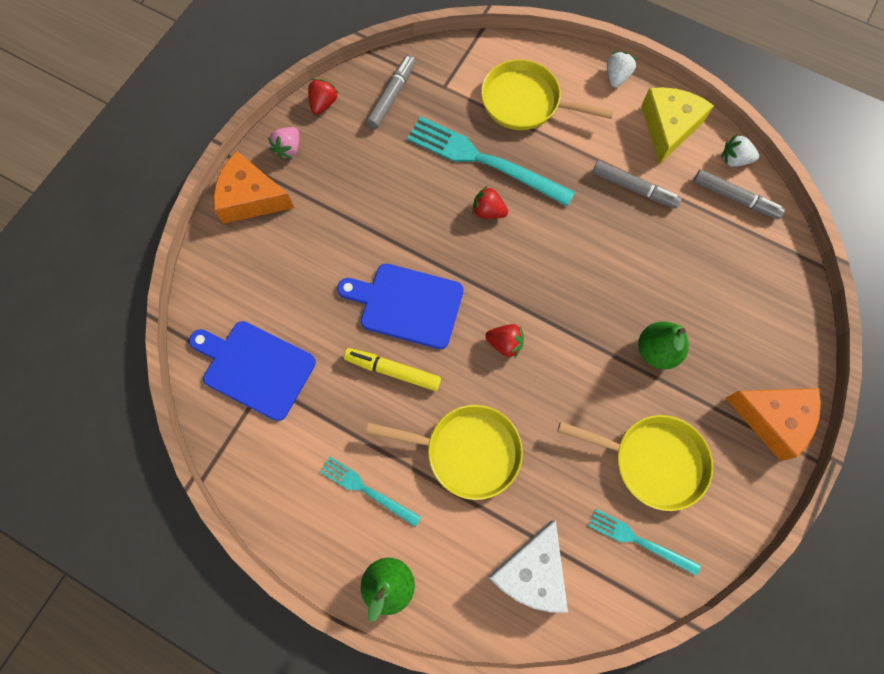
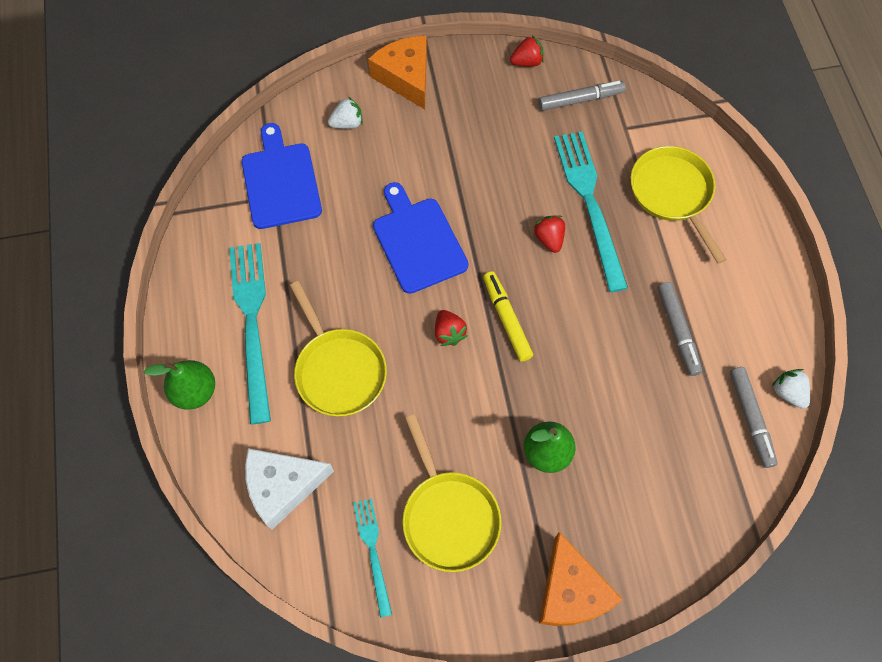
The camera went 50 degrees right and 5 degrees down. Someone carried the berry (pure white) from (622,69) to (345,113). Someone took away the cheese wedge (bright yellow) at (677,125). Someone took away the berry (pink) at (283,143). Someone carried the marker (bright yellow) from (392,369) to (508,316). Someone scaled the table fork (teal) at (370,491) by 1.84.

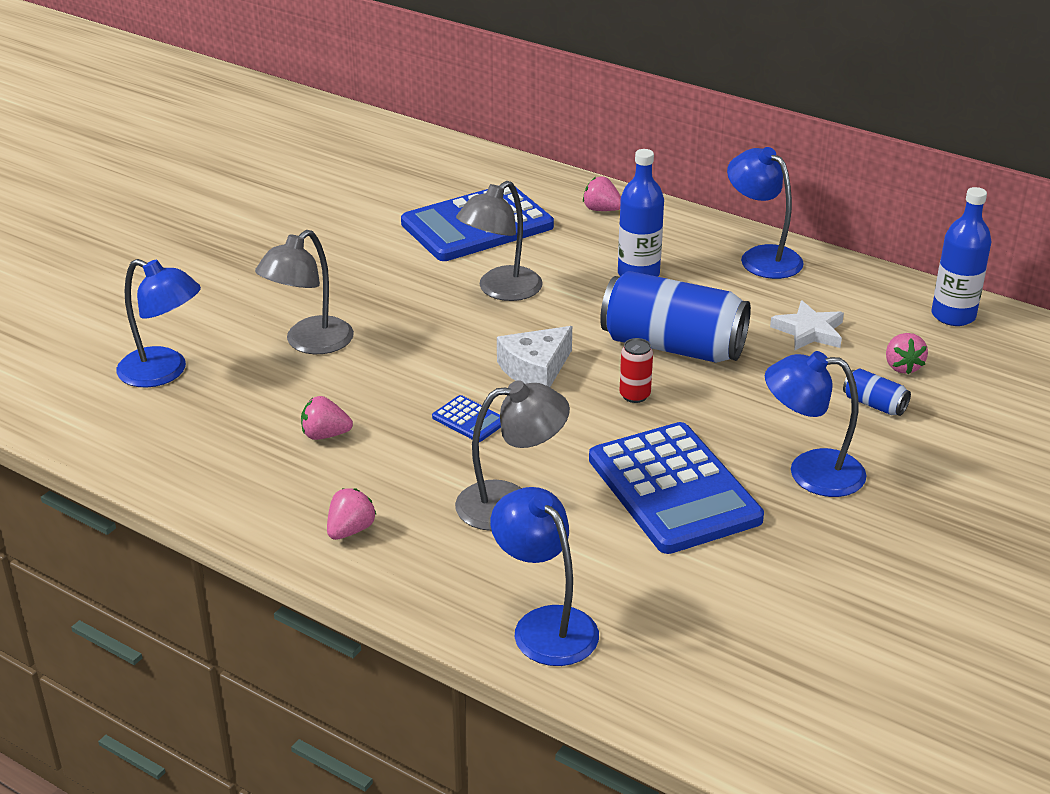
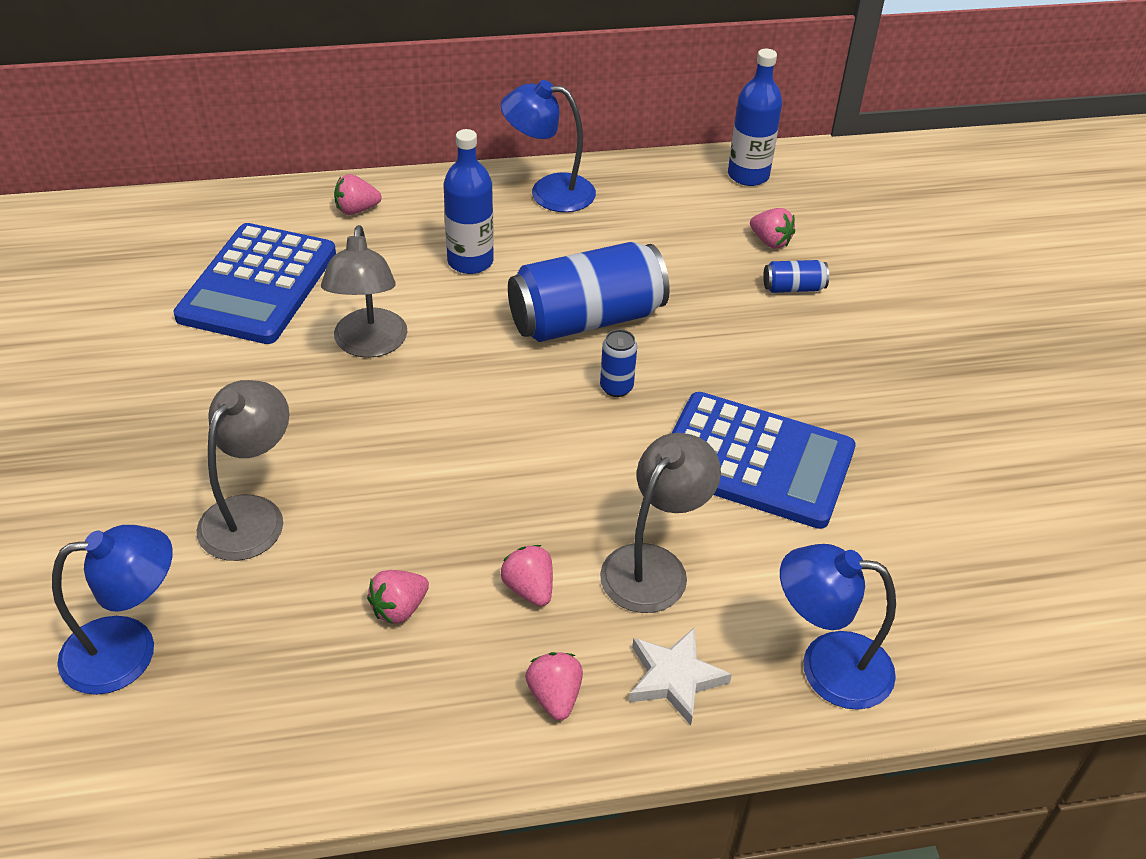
The camera went 45 degrees left and 10 degrees up. Someone rotated the reading lamp (ash-grey) at (304,292) by 150 degrees counterclockwise. Someone carried the star (pure white) from (807,325) to (680,676). Someone took away the cheese wedge (pure white) at (534,356). Someone repainted the can (scarlet) at (636,370), which became the can (royal blue) at (618,363). Someone took away the reading lamp (royal blue) at (816,424). Someone took away the adding machine (royal blue) at (466,418). Someone put down the berry (pink) at (527,575).

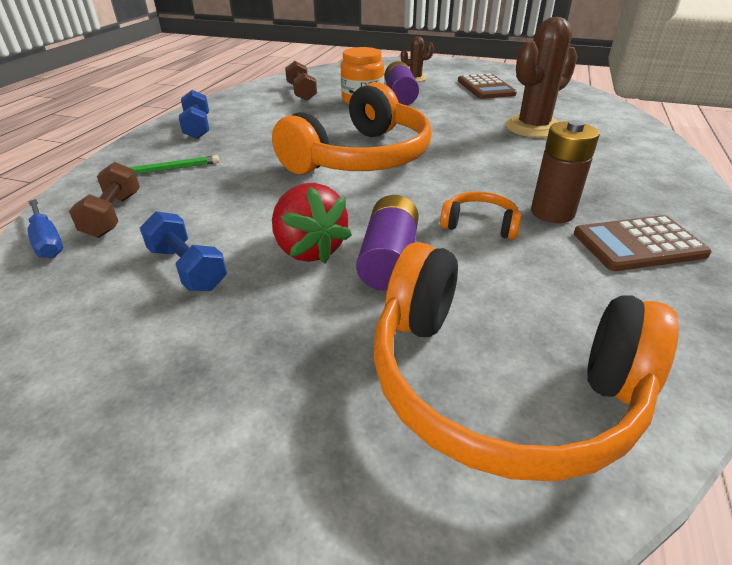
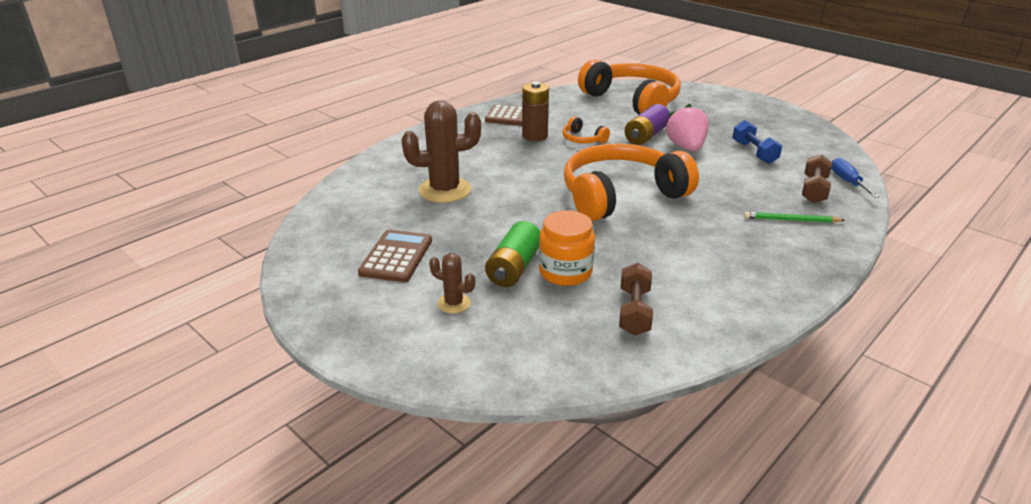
The camera went 155 degrees left and 5 degrees down. Someone repainted the power cell (violet) at (402,83), which became the power cell (green) at (512,254). Someone took away the free weight (royal blue) at (194,114). Someone repainted the berry (scarlet) at (312,223), which became the berry (pink) at (687,127).

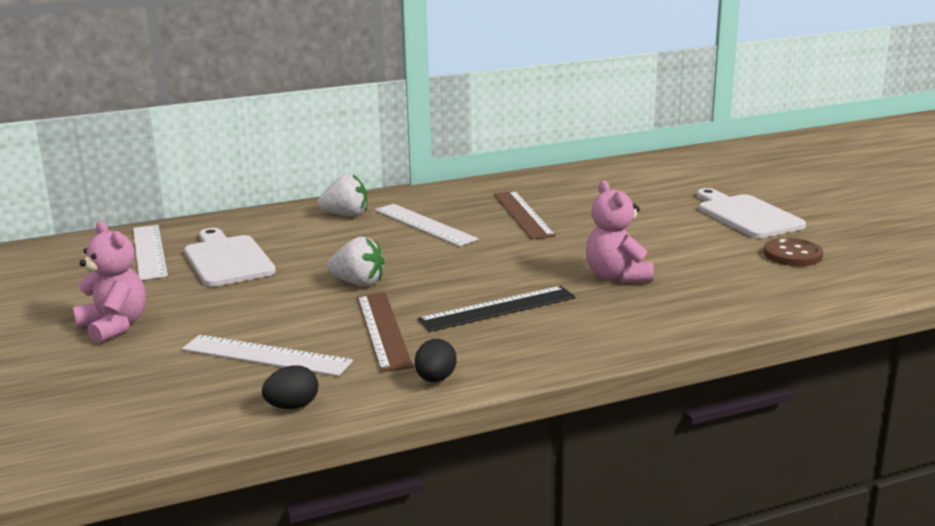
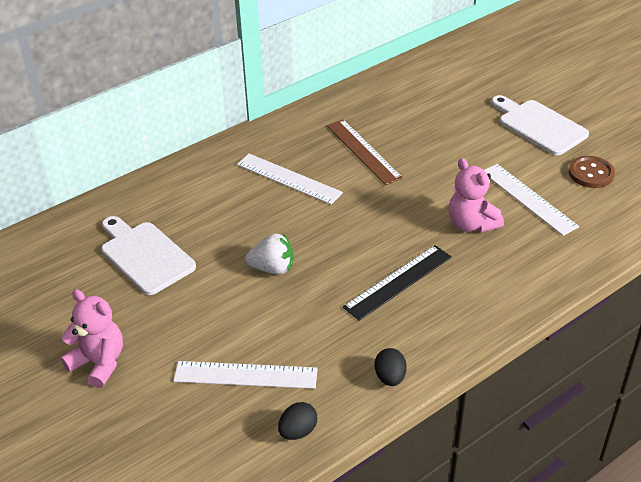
The camera went 15 degrees left and 20 degrees up. Someone took away the berry (pure white) at (342,195). Someone carried the ruler (pure white) from (150,252) to (531,200). Someone took away the ruler (russet) at (385,332).

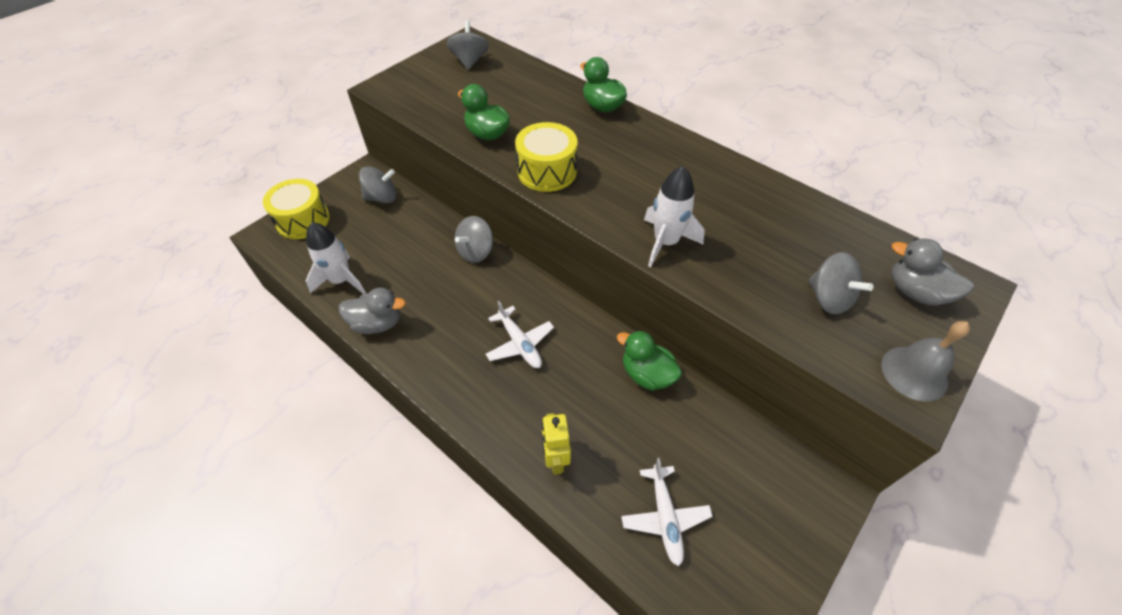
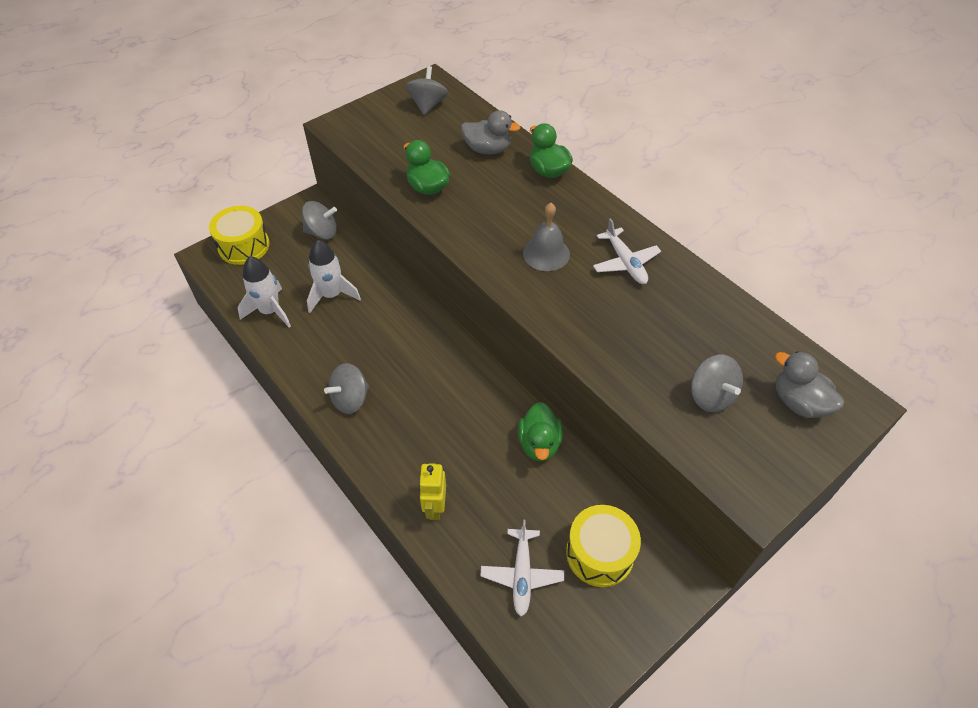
The camera went 10 degrees right and 0 degrees up. Someone carried the snare drum (bright yellow) from (546,157) to (603,546). Someone carried the spaceship (pure white) from (674,216) to (334,276). Someone carried the spinning top (ash-grey) from (474,239) to (346,388). Someone carried the duck (ash-grey) from (372,311) to (491,132). Someone carried the plane (pure white) from (519,334) to (627,251). Someone carried the bell (ash-grey) from (925,361) to (546,237). Someone rotated the duck (green) at (649,360) by 135 degrees counterclockwise.

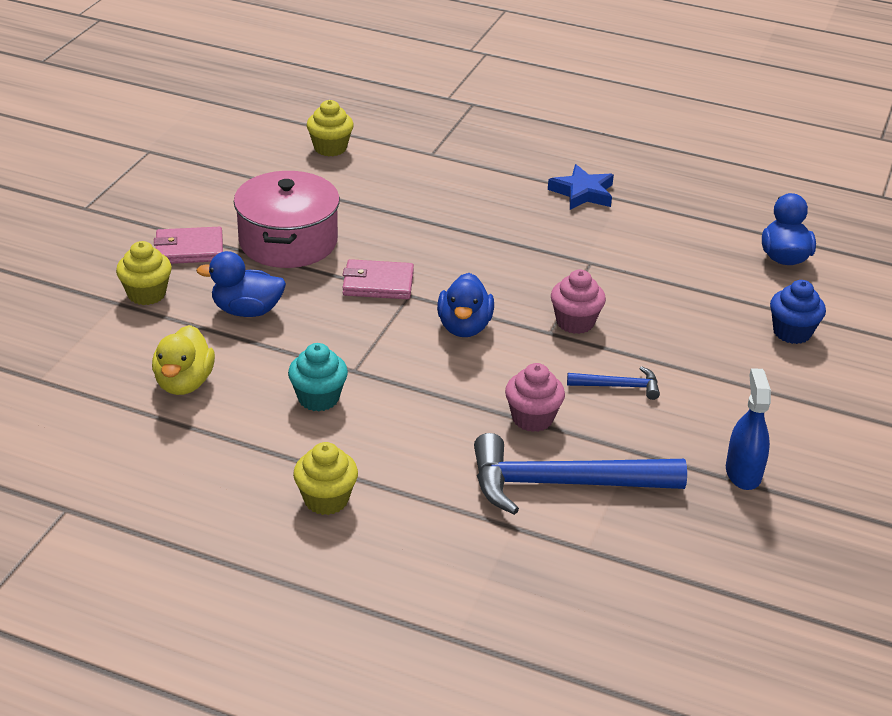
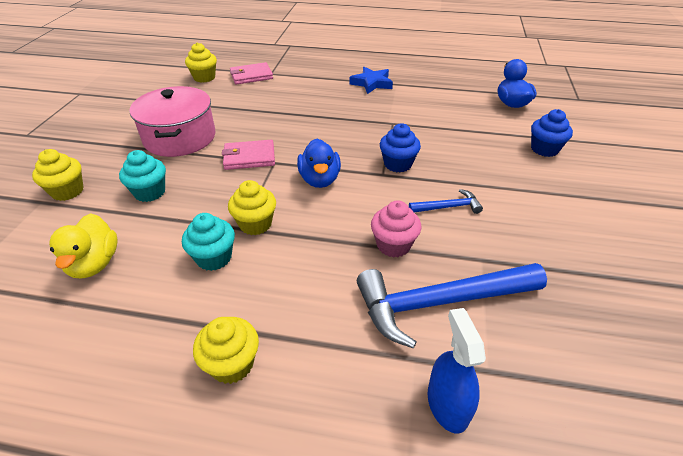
The camera went 10 degrees left and 5 degrees up. Someone carried the wallet (pink) from (188,245) to (251,73). Someone swapped the duck (royal blue) at (241,284) for the fairy cake (teal) at (142,176). Someone repainted the fairy cake (pink) at (578,301), which became the fairy cake (royal blue) at (400,147). Someone carried the spray bottle (royal blue) from (748,429) to (457,370). Someone put down the fairy cake (bright yellow) at (252,207).

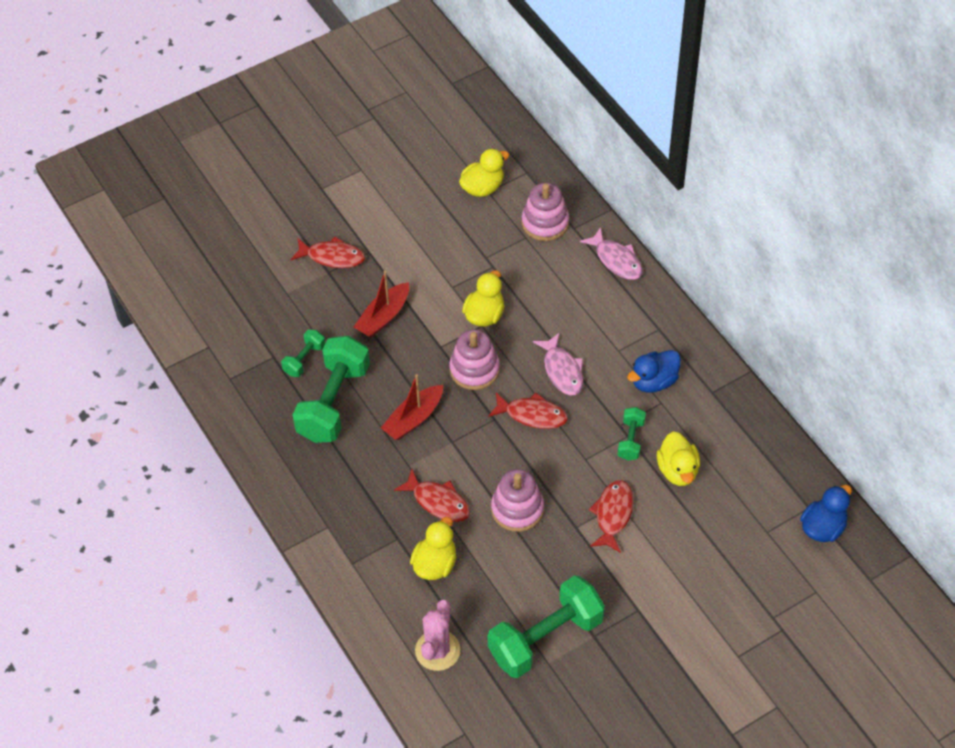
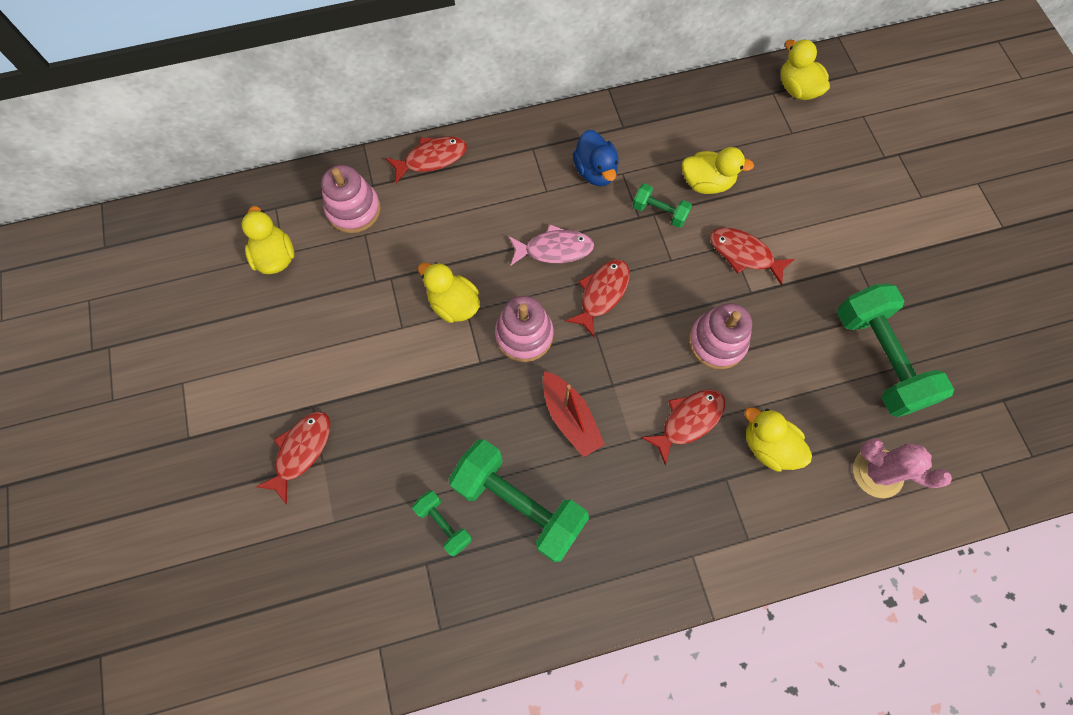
The camera went 75 degrees left and 15 degrees up. Someone repainted the fish figure (pink) at (611,253), which became the fish figure (scarlet) at (426,159). Someone took away the boat (scarlet) at (381,304). Someone repainted the duck (royal blue) at (826,513), which became the duck (bright yellow) at (805,69).

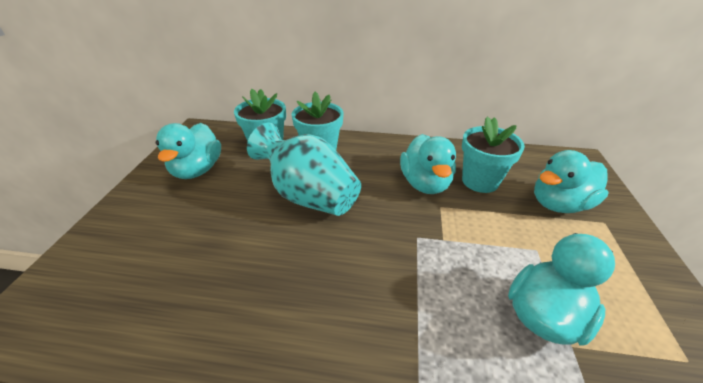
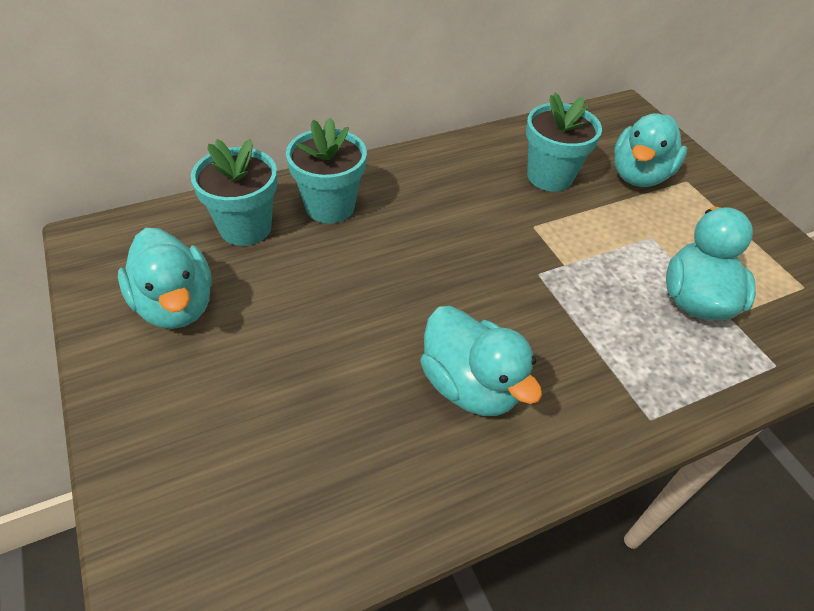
The camera went 35 degrees left and 10 degrees up. Someone took away the vase (teal) at (304,169). Someone carried the duck (teal) from (428,164) to (481,361).

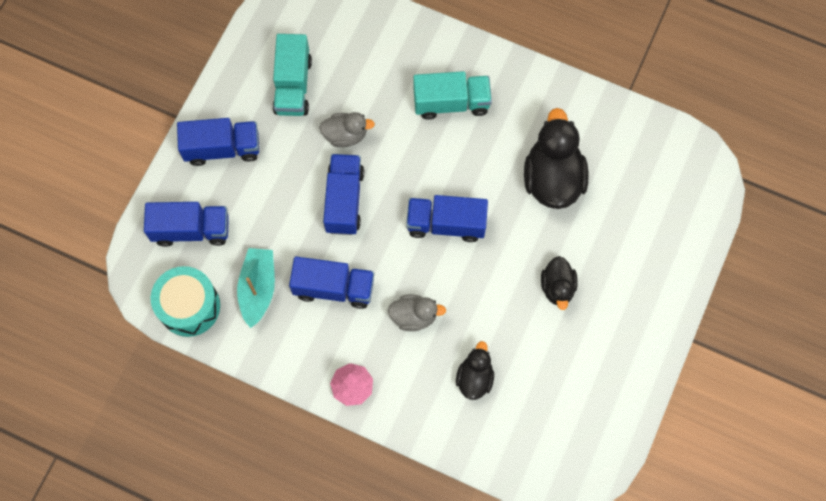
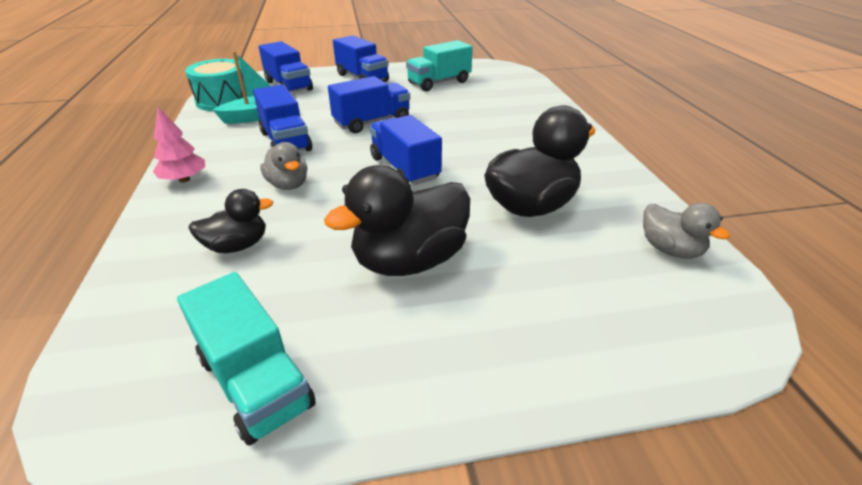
The camera went 55 degrees right and 35 degrees down. Someone carried the truck (teal) from (452,95) to (246,359). Someone carried the duck (ash-grey) from (347,129) to (686,231). Someone scaled the duck (jet-black) at (559,283) by 1.79.

